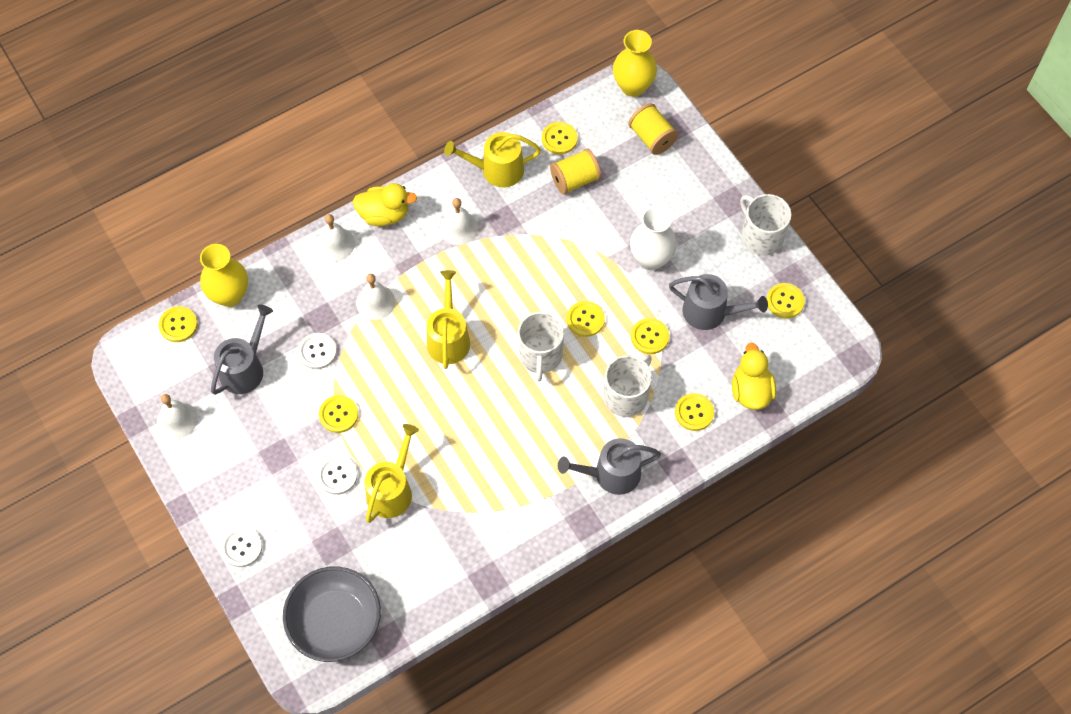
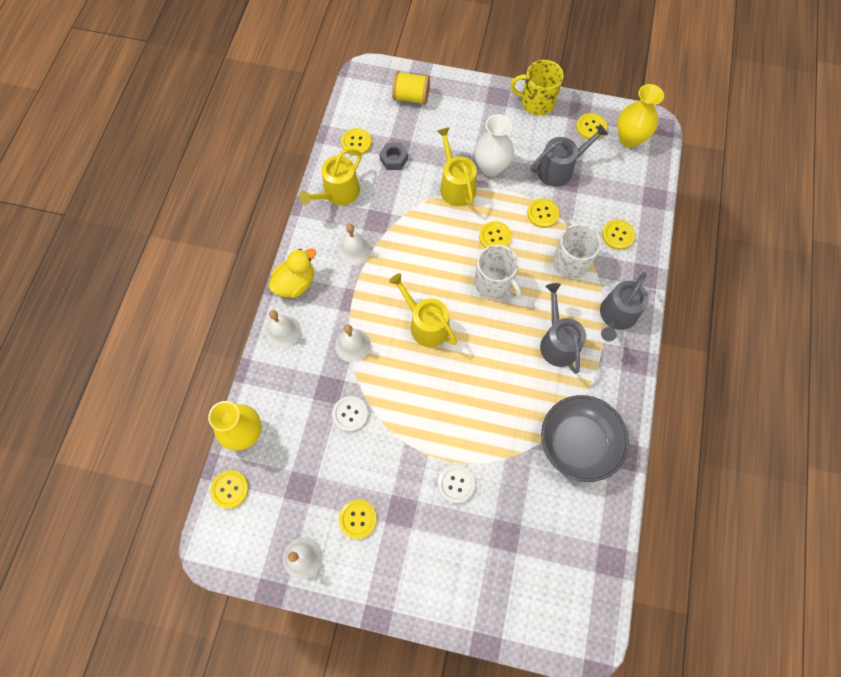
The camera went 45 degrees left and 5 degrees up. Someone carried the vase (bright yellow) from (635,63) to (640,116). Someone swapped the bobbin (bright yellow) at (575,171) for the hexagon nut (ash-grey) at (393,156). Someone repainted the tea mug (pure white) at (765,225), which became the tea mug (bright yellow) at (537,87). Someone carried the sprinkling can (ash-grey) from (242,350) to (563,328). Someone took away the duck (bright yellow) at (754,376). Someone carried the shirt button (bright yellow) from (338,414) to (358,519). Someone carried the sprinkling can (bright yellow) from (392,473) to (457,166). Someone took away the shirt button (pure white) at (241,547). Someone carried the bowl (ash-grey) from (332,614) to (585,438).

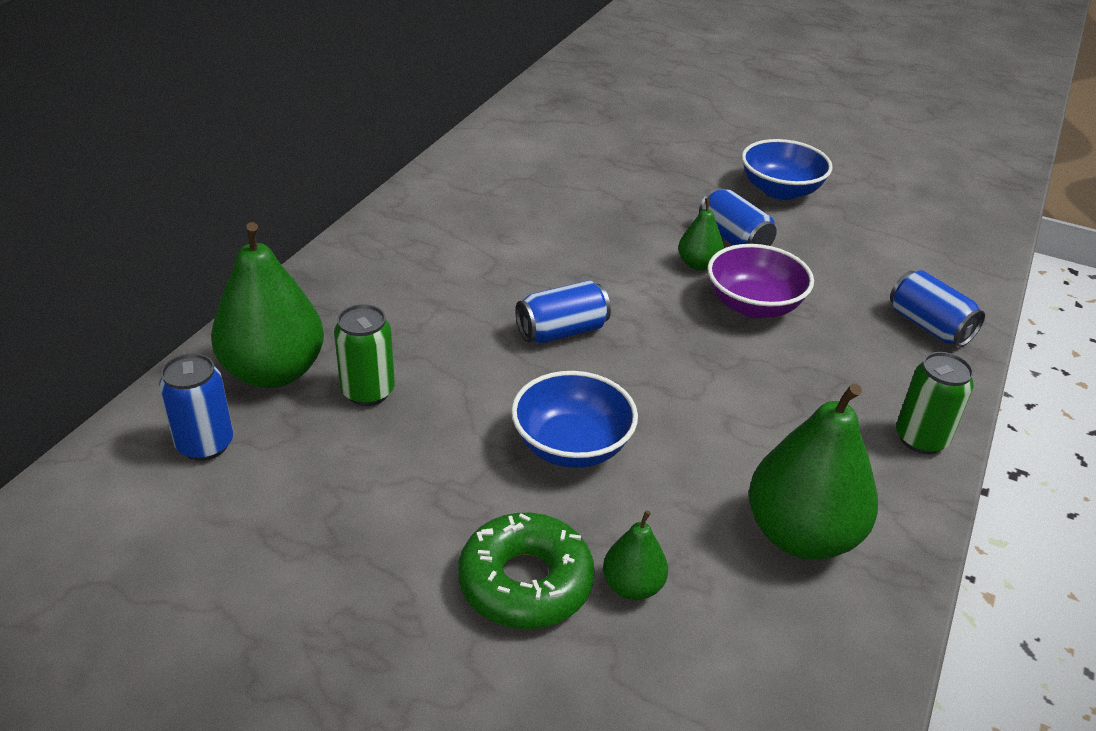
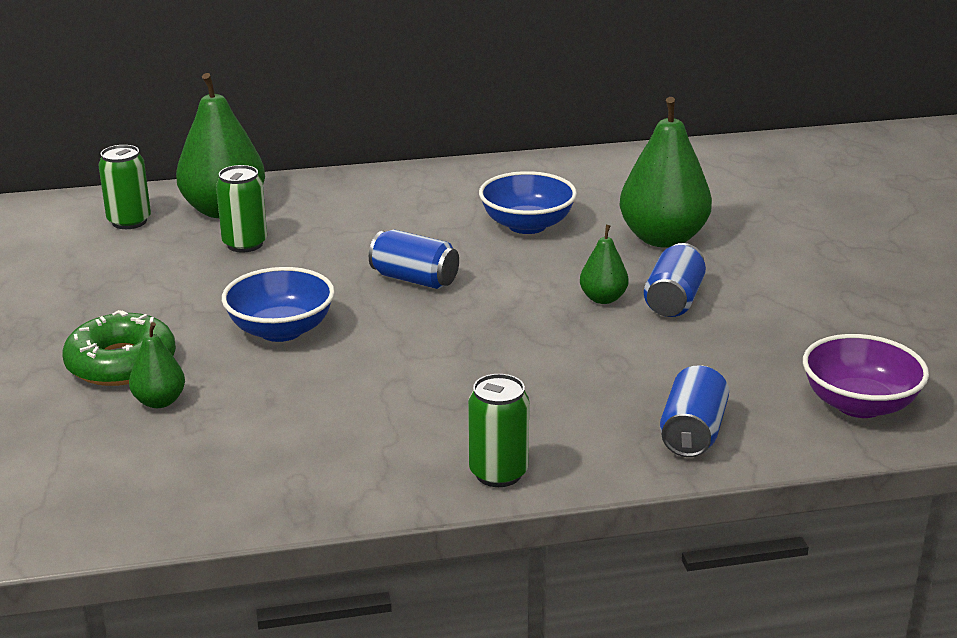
The camera went 55 degrees right and 10 degrees down. Someone carried the bowl (royal blue) from (787,169) to (528,202). Someone carried the bowl (violet) from (760,281) to (866,376). Someone repainted the can (royal blue) at (196,407), which became the can (green) at (124,187). Someone carried the pear fruit (green) from (813,471) to (666,172).

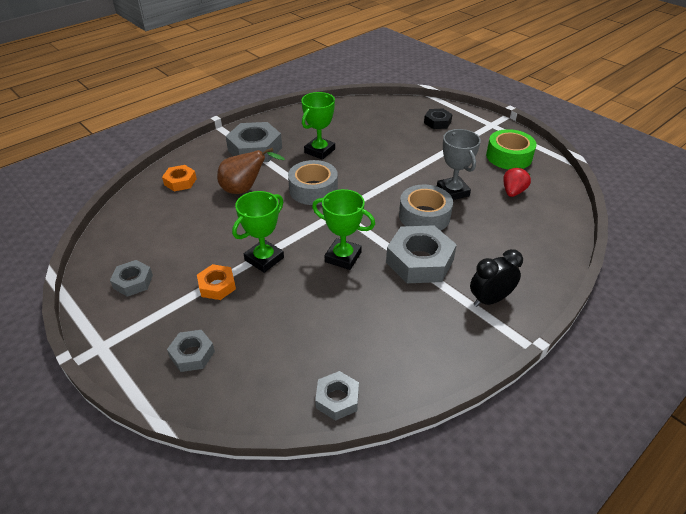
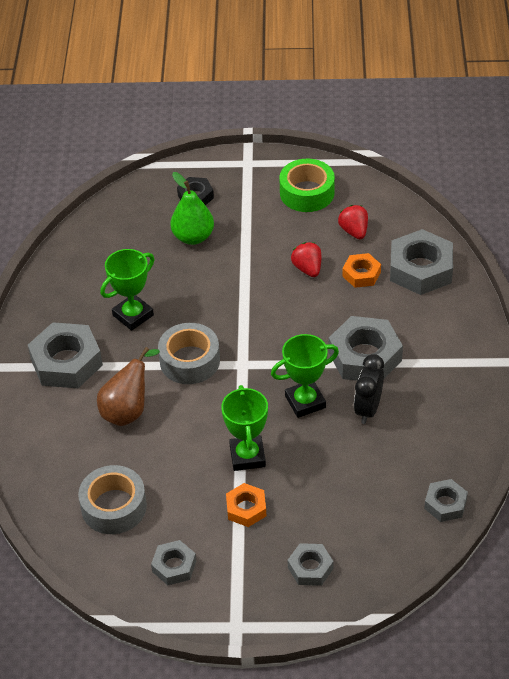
The camera went 45 degrees left and 5 degrees up. Someone rotated the trophy (green) at (318,126) by 60 degrees clockwise. Someone swapped the trophy (ash-grey) at (459,164) for the berry (scarlet) at (306,259). Someone carried the hexagon nut (orange-coloured) from (179,178) to (361,270). Someone carried the sticky tape (ash-grey) from (426,207) to (112,499). Someone carried the alarm clock (jet-black) from (496,278) to (369,389). Someone put down the pear fruit (green) at (192,208). Someone put down the hexagon nut (ash-grey) at (421,262).

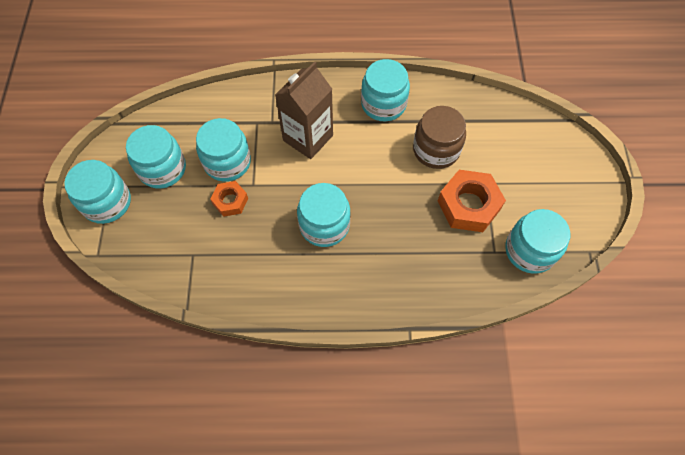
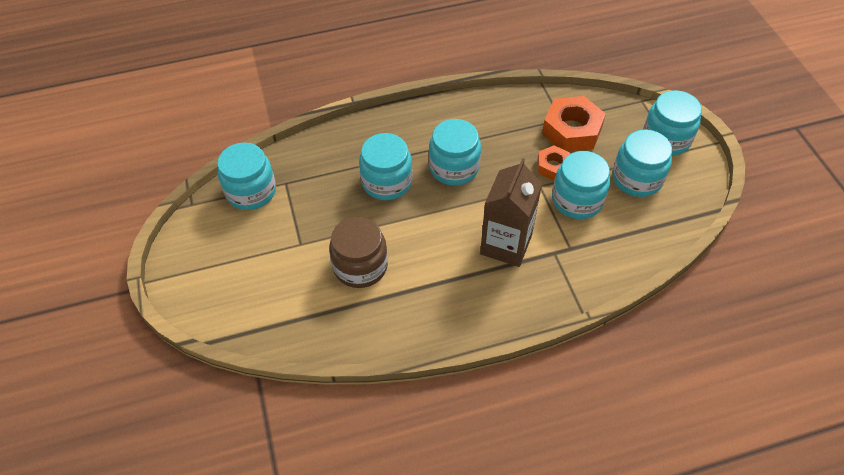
The camera went 165 degrees right and 10 degrees down. Someone carried the jam jar (teal) from (385,90) to (385,166). Someone carried the hexagon nut (orange-coloured) from (472,201) to (574,124).

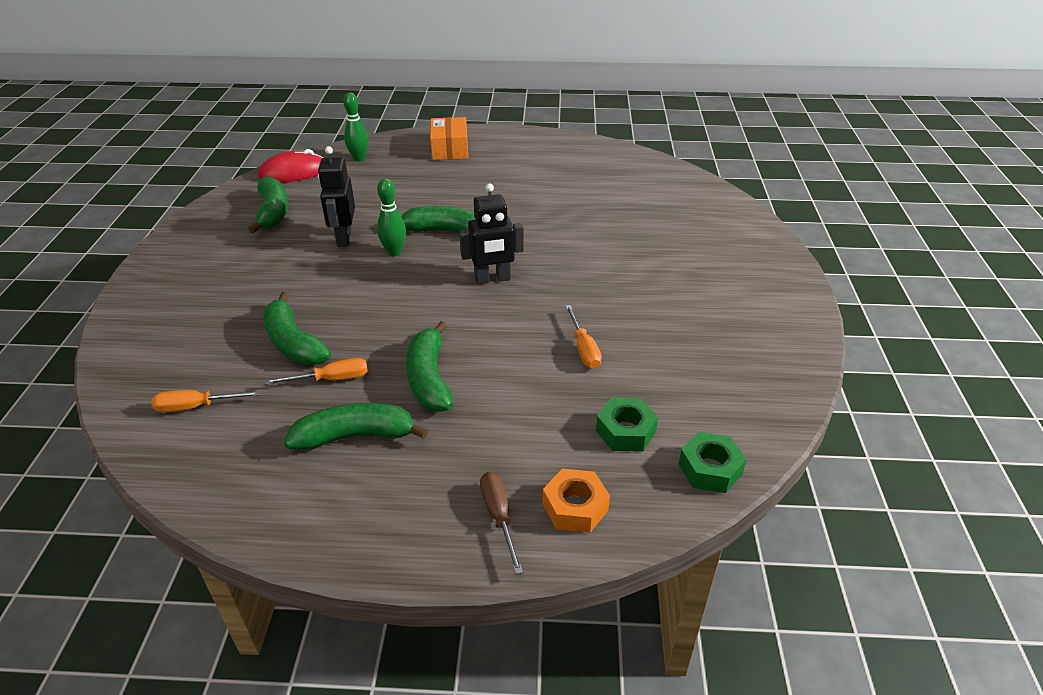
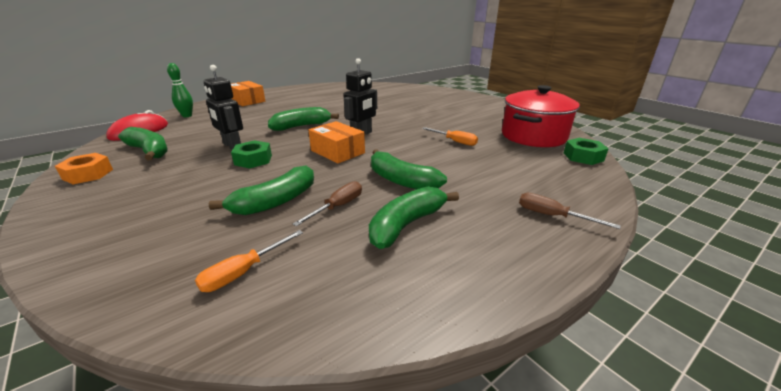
The camera went 40 degrees left and 10 degrees down. Someone took away the bowling pin (green) at (391,217). Someone rotated the banana fruit (green) at (297,328) by 60 degrees counterclockwise. Someone repainted the flat screwdriver (orange-coloured) at (316,371), which became the flat screwdriver (russet) at (327,203). Someone carried the hexagon nut (green) from (627,425) to (251,154). Someone carried the hexagon nut (orange-coloured) from (576,501) to (84,168). Someone put down the stockpot (scarlet) at (541,116). Someone put down the box (orange-coloured) at (337,142).

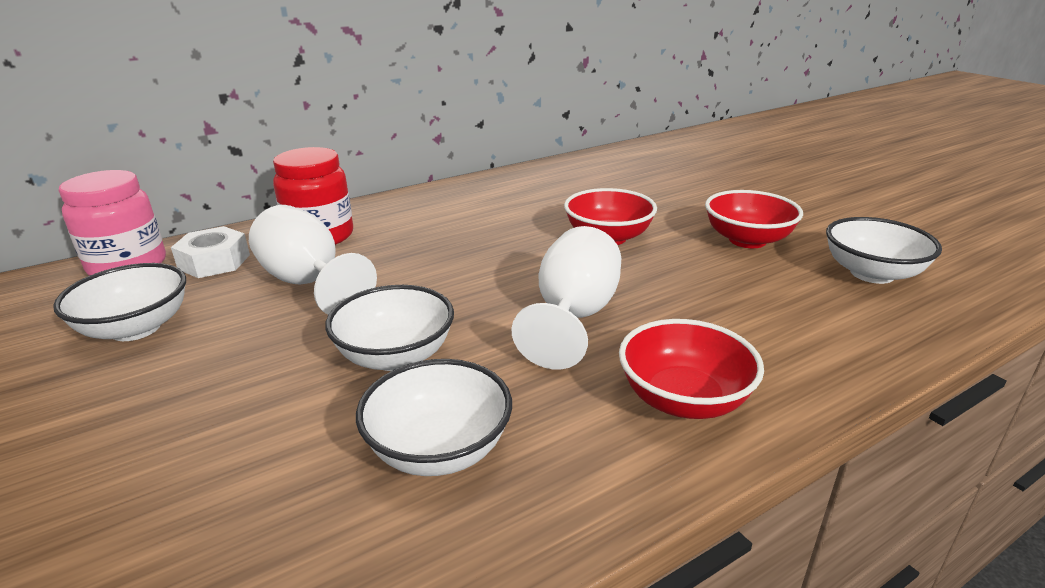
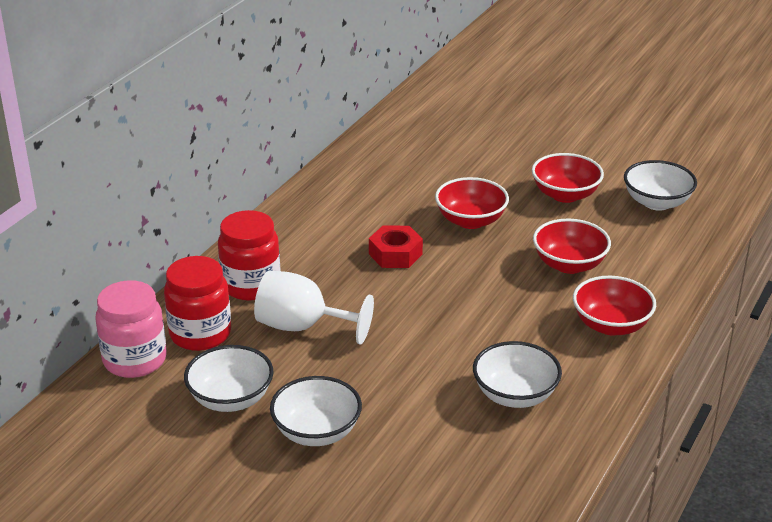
The camera went 30 degrees left and 5 degrees up. Someone swapped the hexagon nut (pure white) at (210,252) for the jam jar (scarlet) at (197,303). Someone took away the goblet (pure white) at (566,297). Someone carried the bowl (pure white) from (389,328) to (316,411). Someone put down the bowl (scarlet) at (572,246). Someone put down the hexagon nut (scarlet) at (396,246).

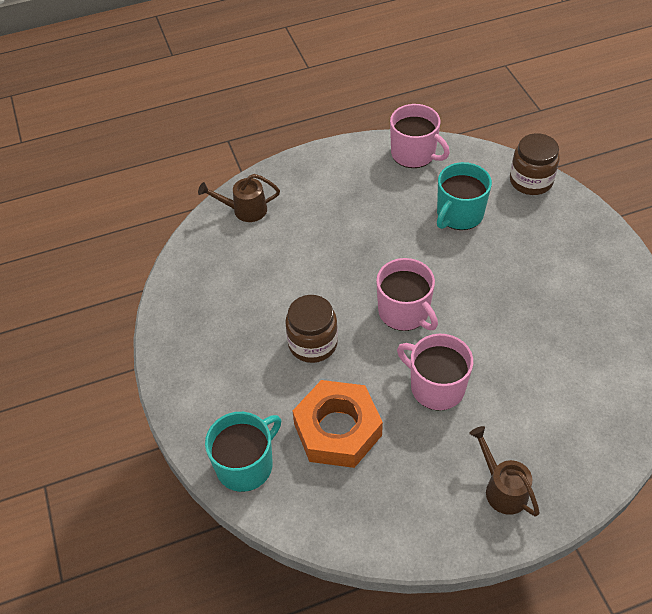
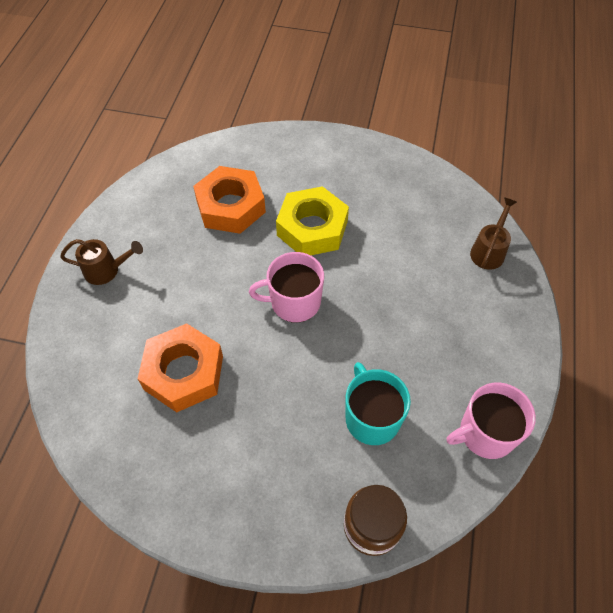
The camera went 120 degrees right and 5 degrees up. Someone swapped the jam jar (russet) at (311,329) for the hexagon nut (bright yellow) at (312,220). Someone took away the tea mug (pink) at (435,372). Someone took away the tea mug (teal) at (243,452). Someone put down the hexagon nut (orange-coloured) at (180,367).

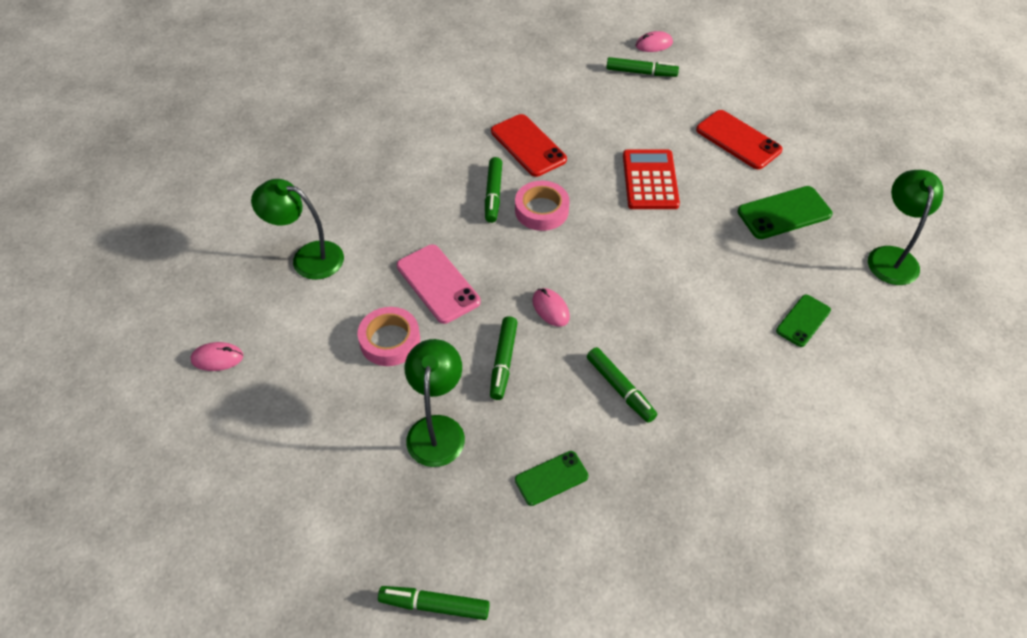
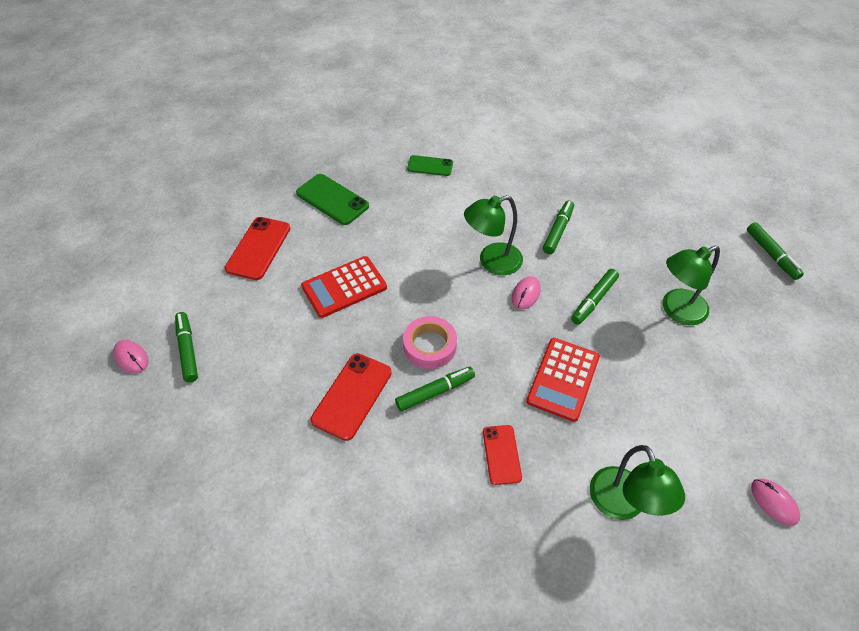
The camera went 120 degrees left and 0 degrees up. Someone carried the reading lamp (green) from (905,227) to (493,235). Someone swapped the smartphone (pink) at (439,284) for the adding machine (scarlet) at (563,380). Someone took away the sticky tape (pink) at (389,336). Someone rotated the marker (green) at (504,358) by 150 degrees clockwise. Someone took away the smartphone (green) at (552,478). Someone put down the smartphone (scarlet) at (502,455).

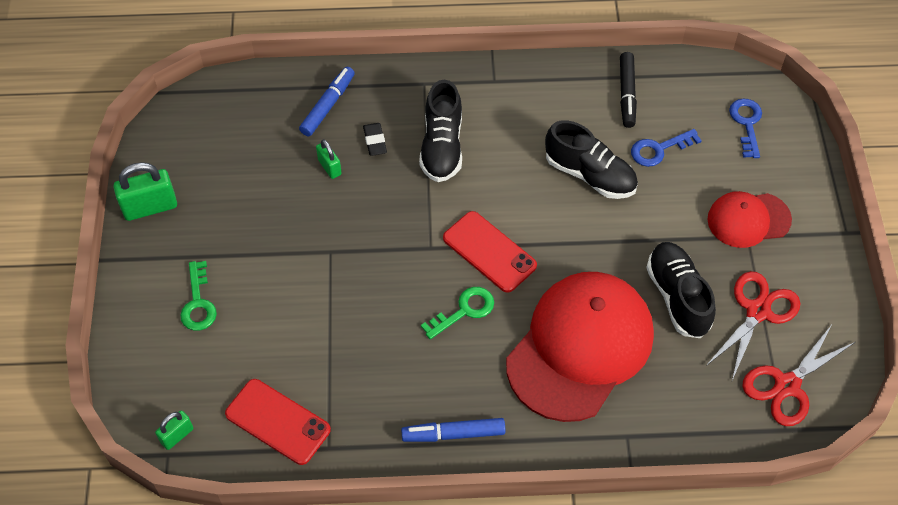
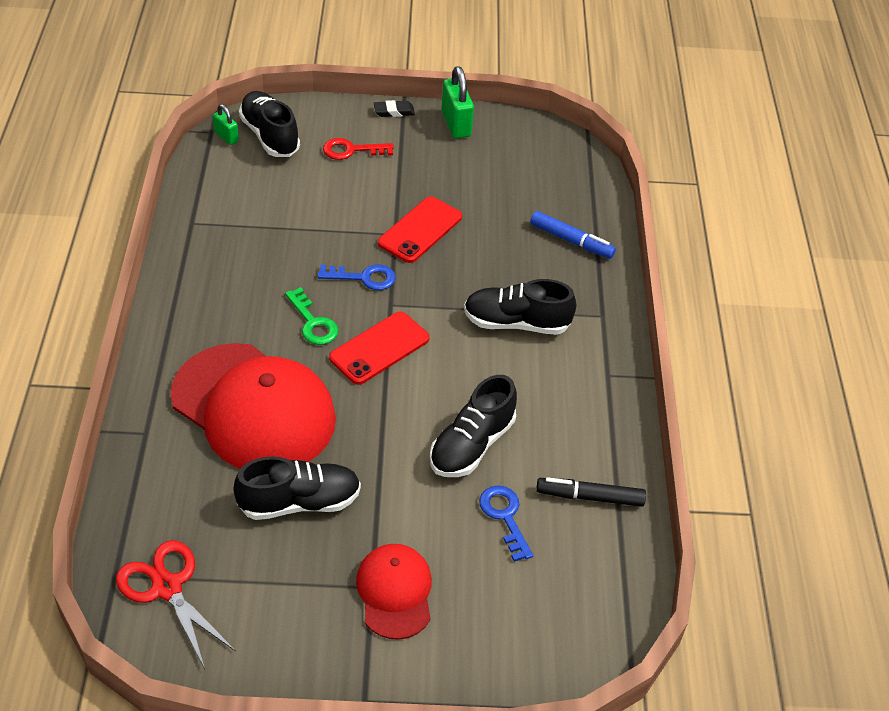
The camera went 90 degrees right and 10 degrees down. Someone carried the door key (royal blue) from (745,128) to (357,277). Someone carried the eraser (jet-black) from (375,139) to (394,108). Someone took away the lock (green) at (329,159). Someone repainted the door key (green) at (198,296), which became the door key (scarlet) at (358,149). Someone took away the shears (scarlet) at (753,325). Someone carried the smartphone (scarlet) from (278,422) to (420,229). Someone took away the marker (royal blue) at (453,430). Someone put down the shoe (jet-black) at (269,124).

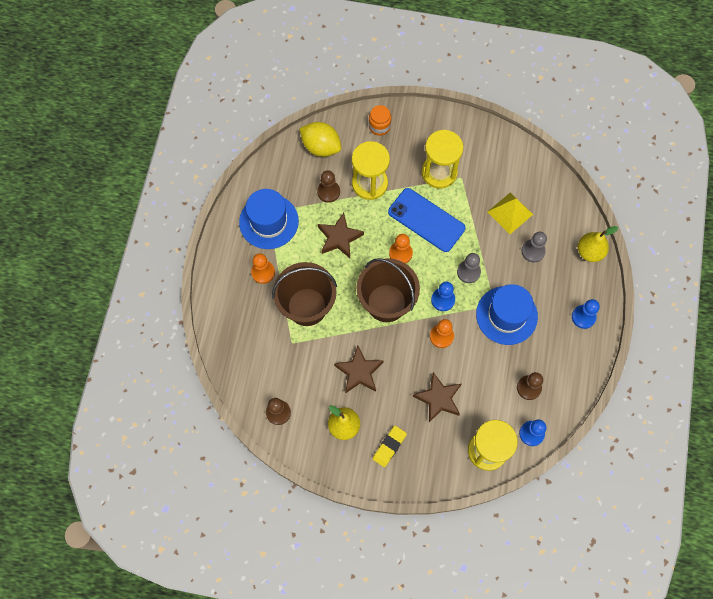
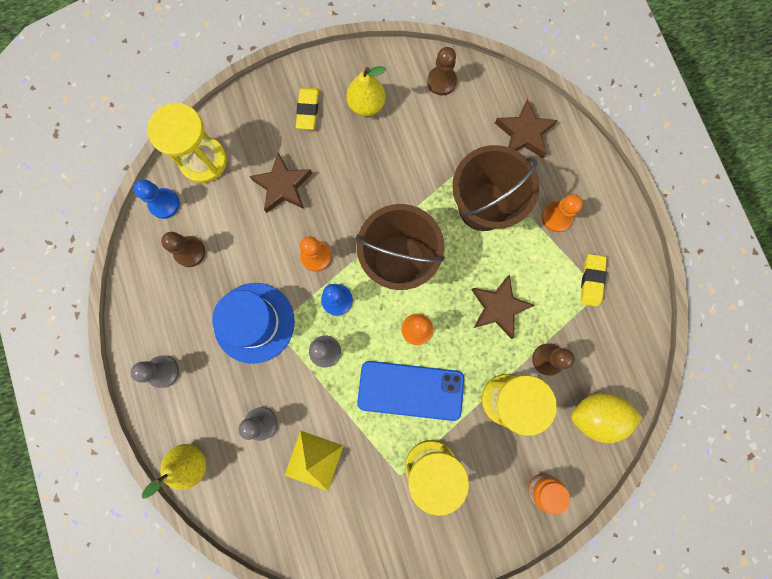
The camera went 150 degrees right and 10 degrees up. Someone swapped the tall hat (royal blue) at (269,219) for the eraser (bright yellow) at (593,280). Someone repainted the pawn (royal blue) at (586,314), which became the pawn (ash-grey) at (155,372). Someone carried the star (russet) from (358,369) to (526,128).

